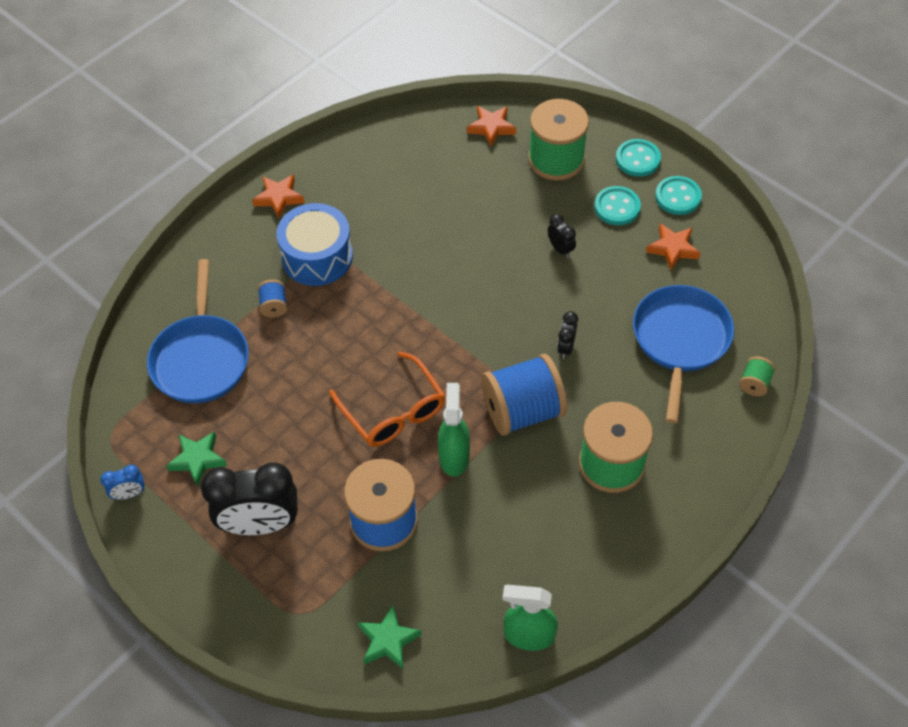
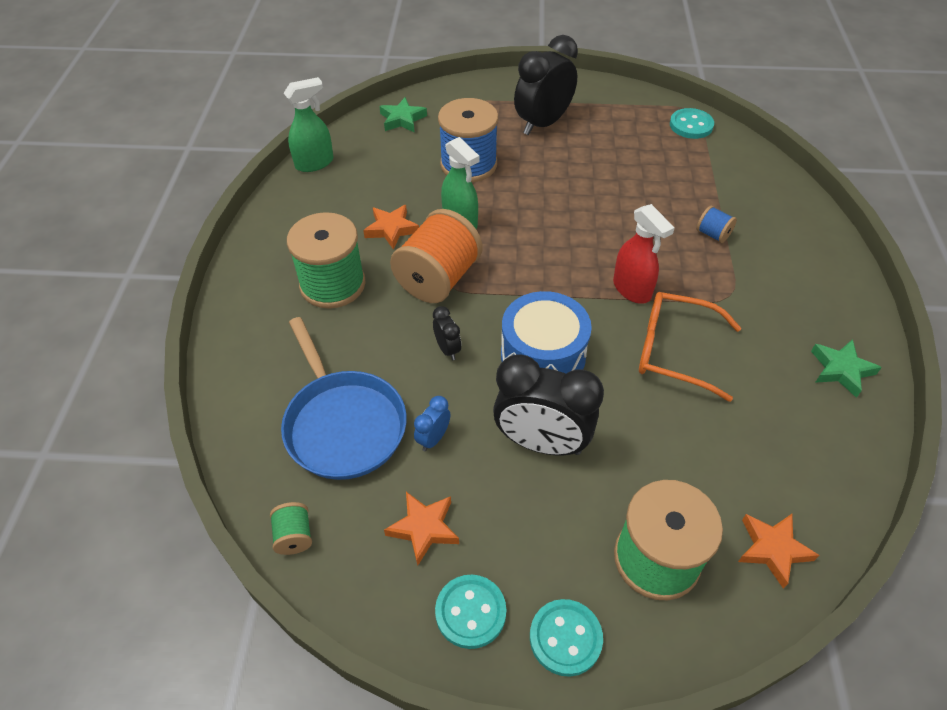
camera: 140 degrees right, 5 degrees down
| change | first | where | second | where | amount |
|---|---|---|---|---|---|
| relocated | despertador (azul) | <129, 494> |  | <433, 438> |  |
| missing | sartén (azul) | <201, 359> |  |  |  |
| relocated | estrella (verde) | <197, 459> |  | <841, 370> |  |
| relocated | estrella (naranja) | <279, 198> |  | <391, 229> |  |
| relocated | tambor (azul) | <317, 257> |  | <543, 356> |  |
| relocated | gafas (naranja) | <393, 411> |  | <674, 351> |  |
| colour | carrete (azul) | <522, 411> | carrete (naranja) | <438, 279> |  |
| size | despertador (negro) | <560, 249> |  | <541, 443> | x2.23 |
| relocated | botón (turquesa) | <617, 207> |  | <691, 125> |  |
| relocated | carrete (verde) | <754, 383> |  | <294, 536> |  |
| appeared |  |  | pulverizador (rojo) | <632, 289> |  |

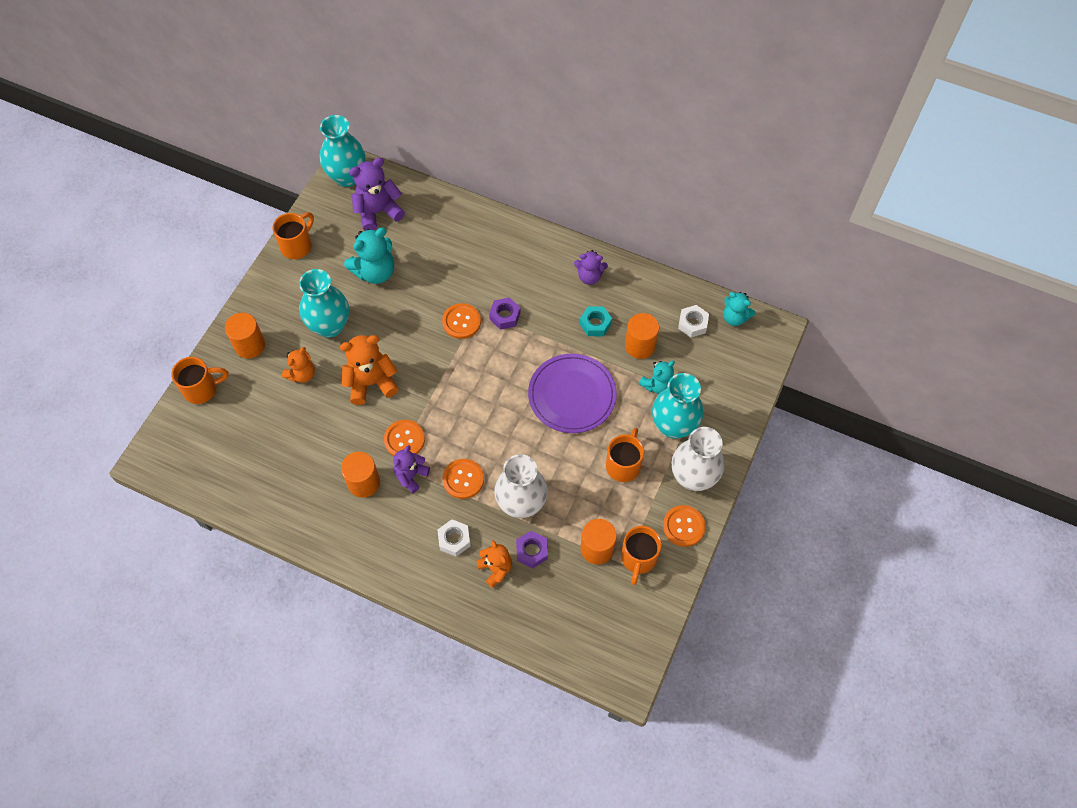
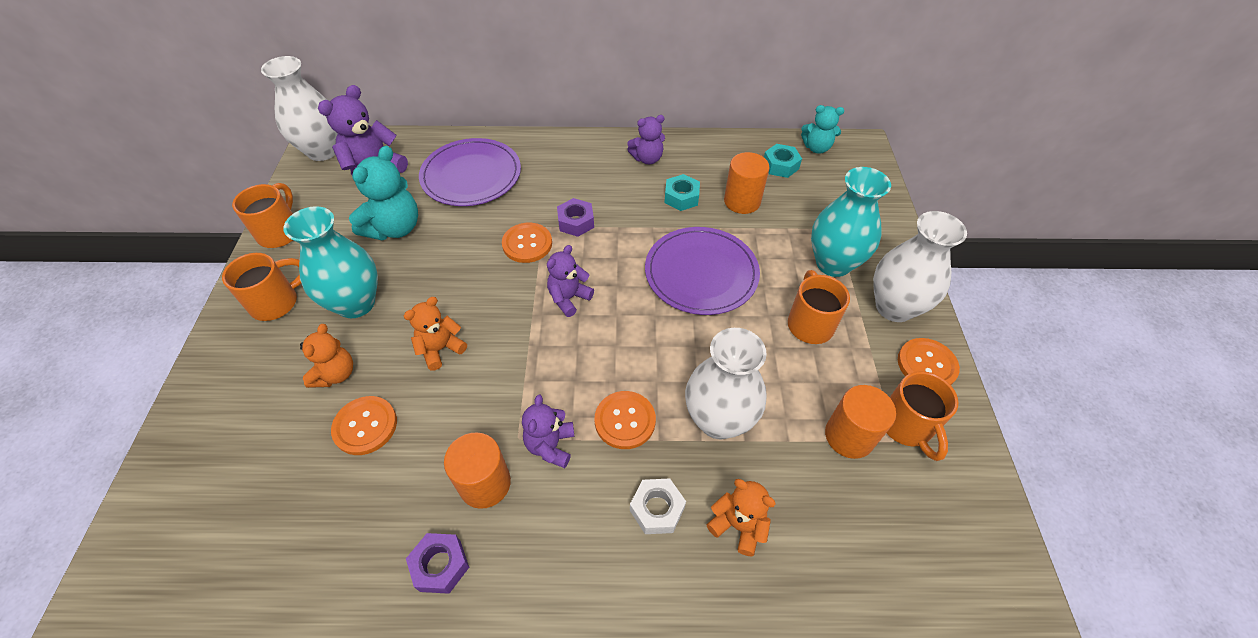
camera: 25 degrees left, 10 degrees down
| change | first | where | second | where | amount |
|---|---|---|---|---|---|
| relocated | taza (naranja) | <202, 389> |  | <277, 302> |  |
| missing | cilindro (naranja) | <250, 345> |  |  |  |
| colour | florero (turquesa) | <347, 176> | florero (blanco) | <323, 151> |  |
| size | osito (naranja) | <371, 383> |  | <440, 349> | x0.63 |
| relocated | botón (naranja) | <404, 439> |  | <365, 426> |  |
| relocated | tuerca (morado) | <532, 551> |  | <440, 565> |  |
| missing | osito (turquesa) | <657, 385> |  |  |  |
| colour | tuerca (blanco) | <692, 324> | tuerca (turquesa) | <780, 165> |  |
| appeared |  |  | plato (morado) | <471, 175> |  |
| appeared |  |  | osito (morado) | <569, 298> |  |

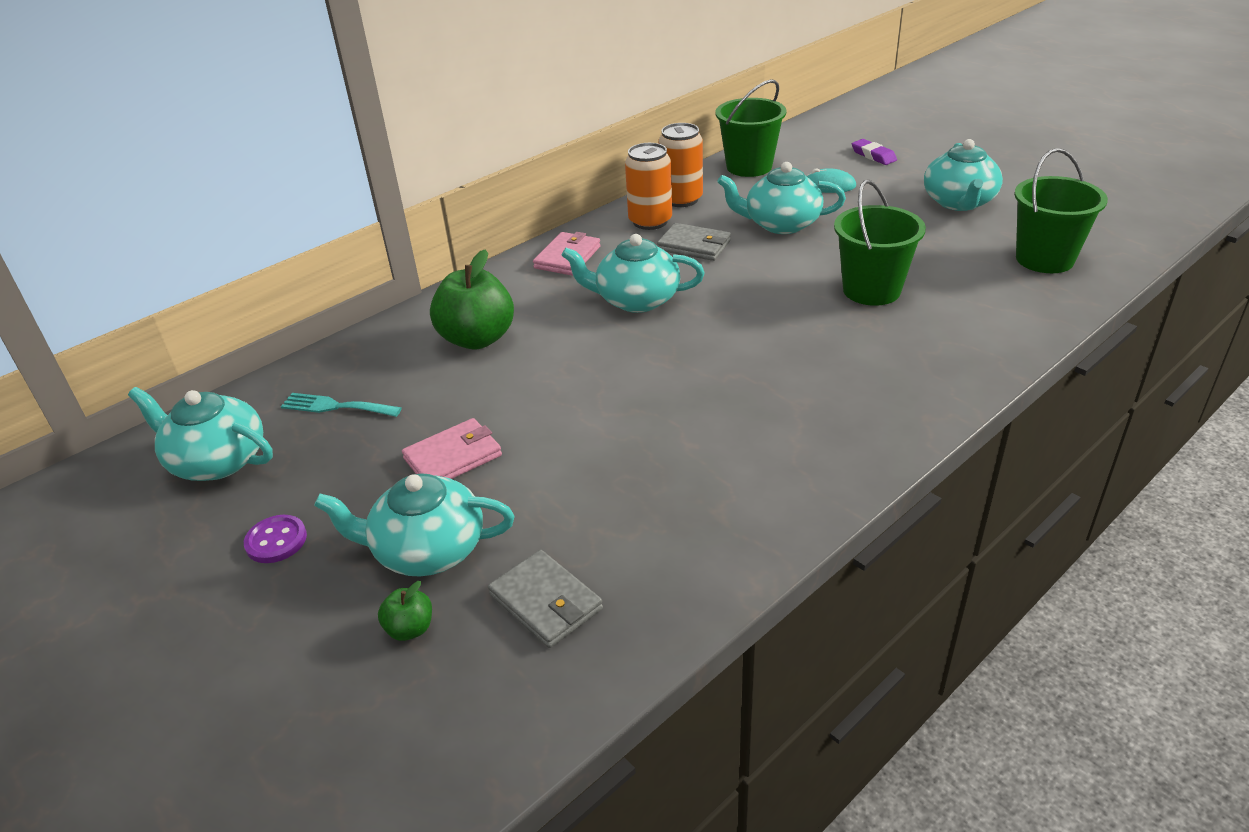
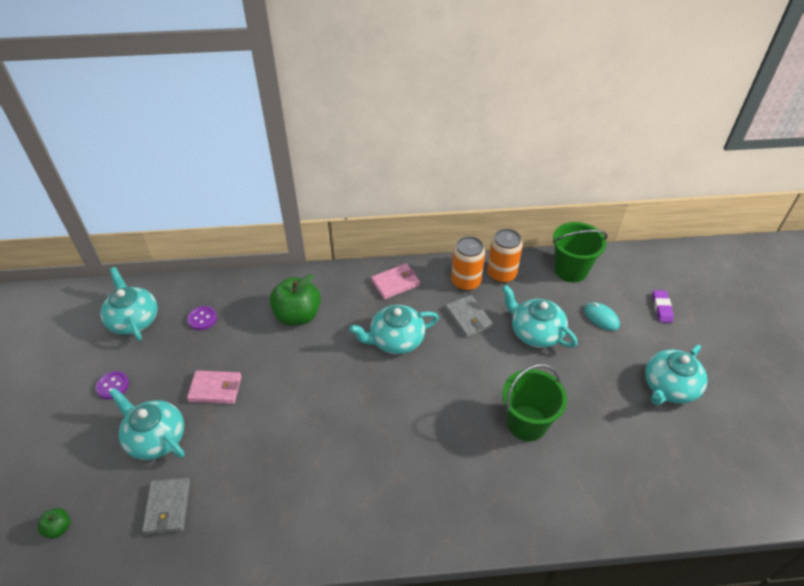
camera: 35 degrees right, 10 degrees up
| change | first | where | second | where | amount |
|---|---|---|---|---|---|
| exchanged | tenedor (turquesa) | <335, 406> | botón (morado) | <202, 319> |  |
| relocated | manzana (verde) | <410, 629> |  | <59, 528> |  |
| spun | tetera (turquesa) | <636, 300> |  | <396, 340> | 60 degrees counterclockwise |
| missing | balde (verde) | <1044, 259> |  |  |  |

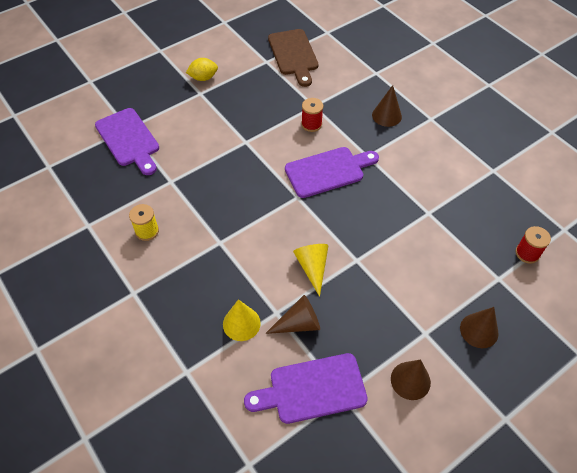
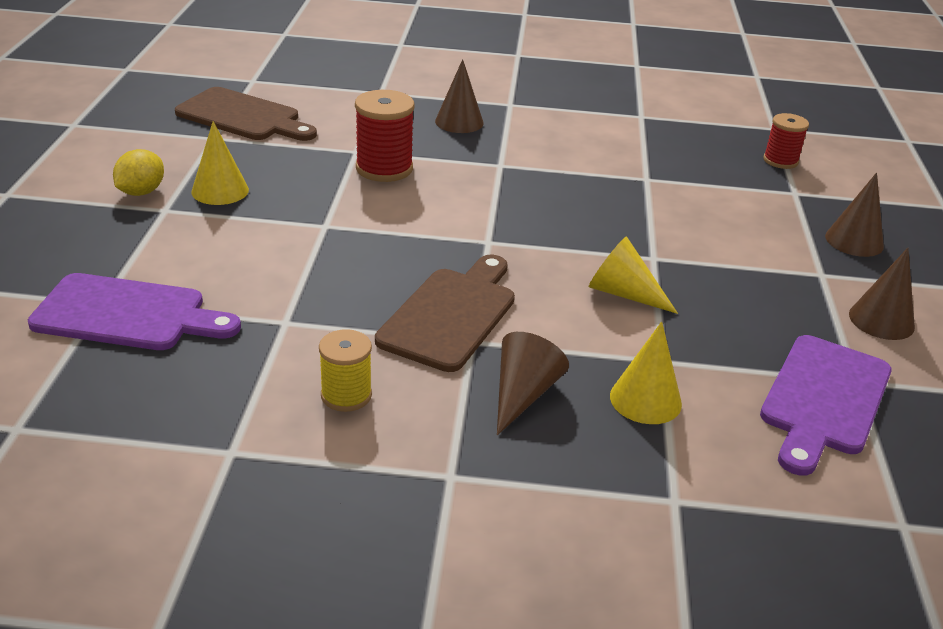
camera: 50 degrees left, 20 degrees down
| change | first | where | second | where | amount |
|---|---|---|---|---|---|
| relocated | cono (marrón) | <298, 323> |  | <522, 394> |  |
| missing | tabla de cortar (morado) | <328, 171> |  |  |  |
| size | carrete (rojo) | <311, 124> |  | <384, 168> | x1.55 |
| appeared |  |  | cono (amarillo) | <220, 190> |  |
| appeared |  |  | tabla de cortar (marrón) | <450, 315> |  |

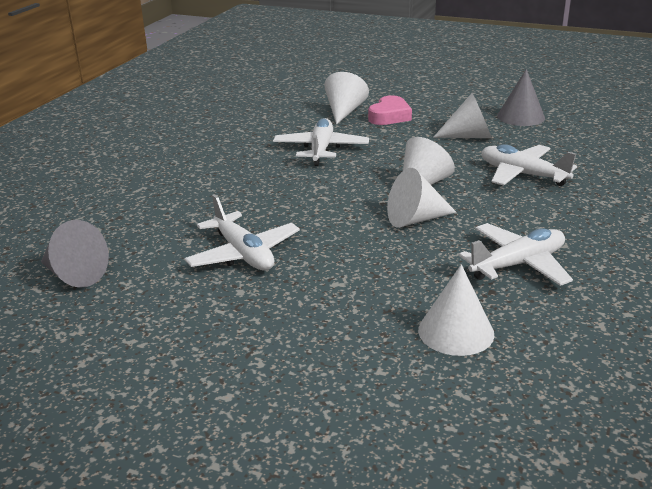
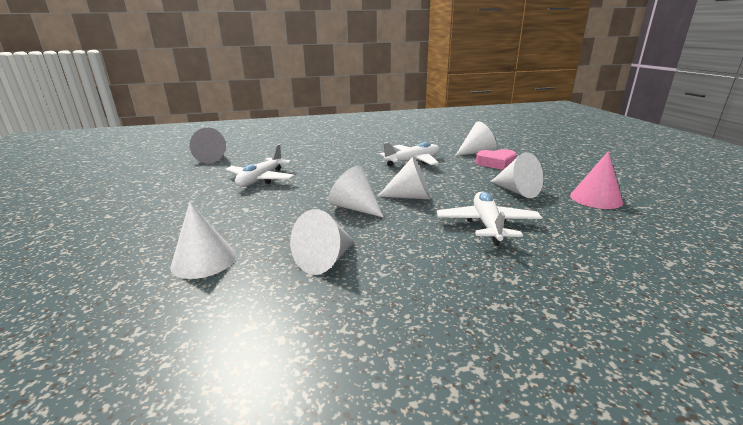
camera: 55 degrees right, 5 degrees down
| change | first | where | second | where | amount |
|---|---|---|---|---|---|
| exchanged | avión (blanco) | <518, 264> | cono (blanco) | <325, 260> |  |
| colour | cono (gris) | <521, 117> | cono (rosa) | <595, 199> |  |

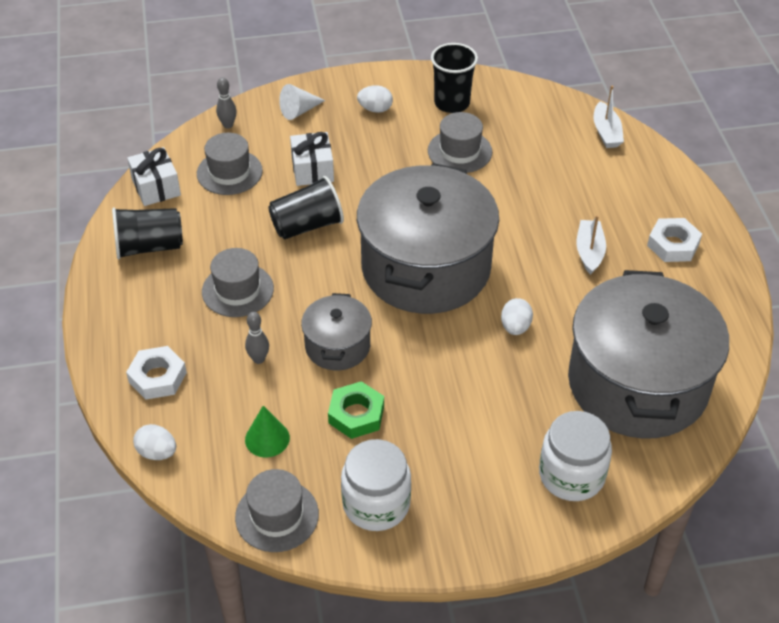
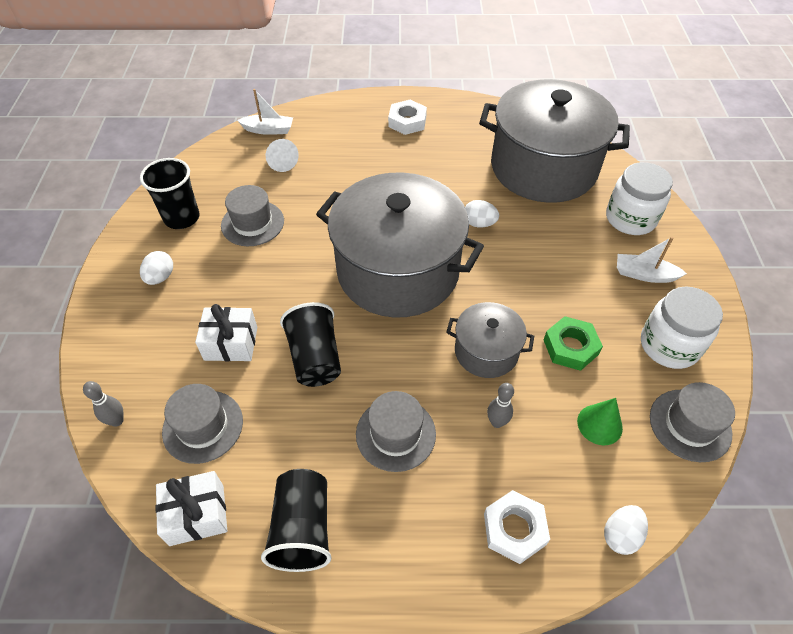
camera: 80 degrees left, 5 degrees up
| change | first | where | second | where | amount |
|---|---|---|---|---|---|
| relocated | cono (blanco) | <299, 111> |  | <281, 161> |  |
| relocated | barco (blanco) | <589, 252> |  | <644, 274> |  |

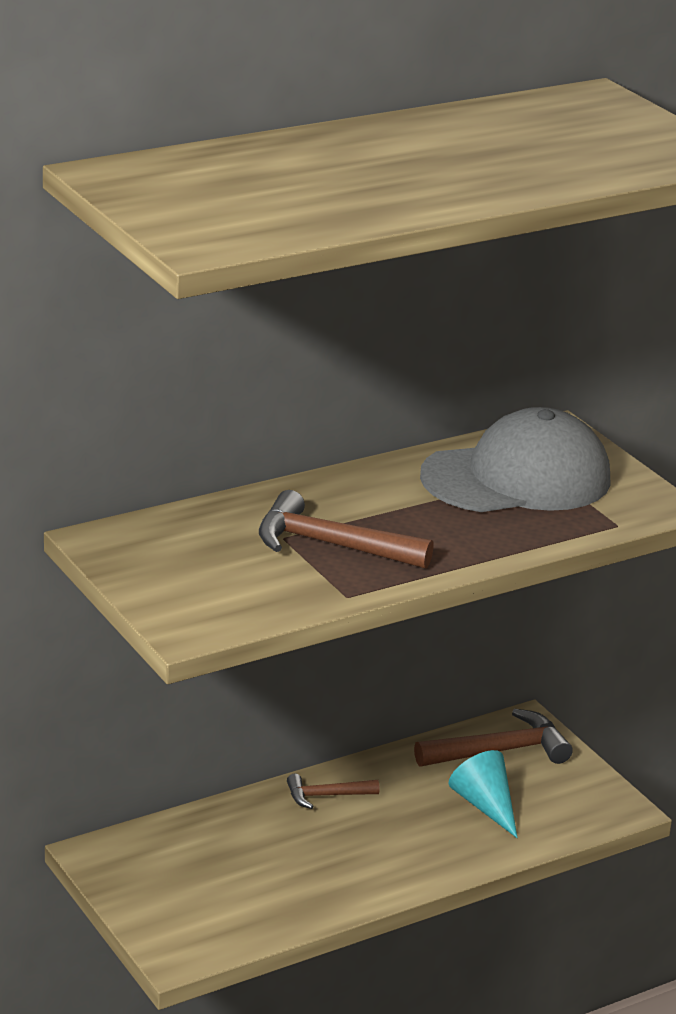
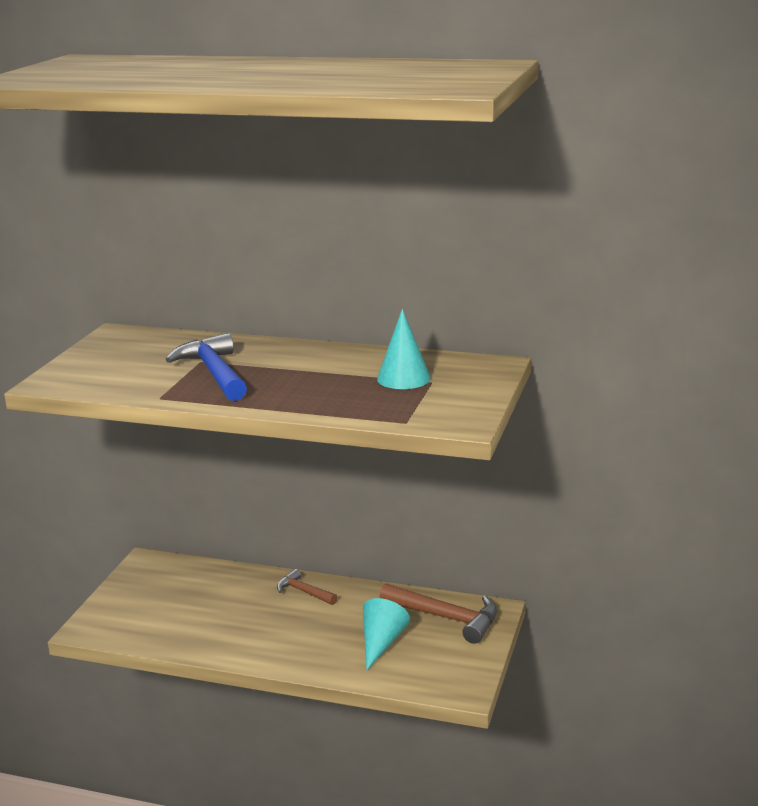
camera: 50 degrees right, 5 degrees down
| change | first | where | second | where | amount |
|---|---|---|---|---|---|
| colour | martillo (marrón) | <330, 545> | martillo (azul) | <214, 372> |  |
| exchanged | gorra (gris) | <517, 478> | cono (turquesa) | <403, 378> |  |

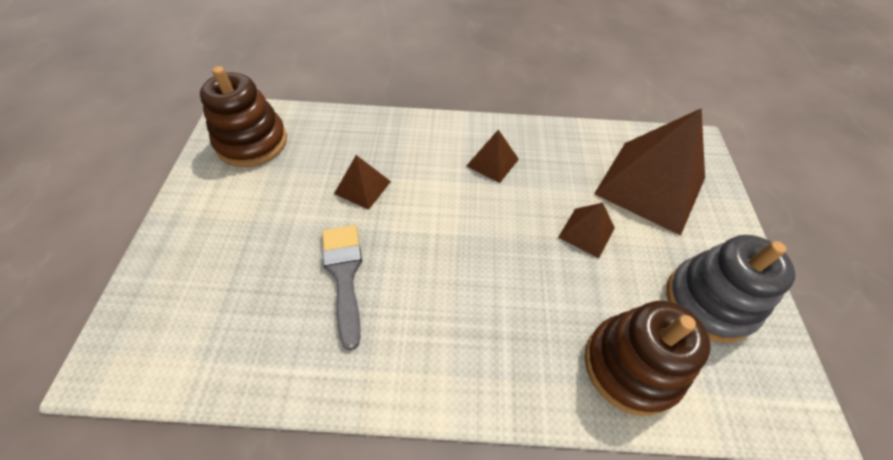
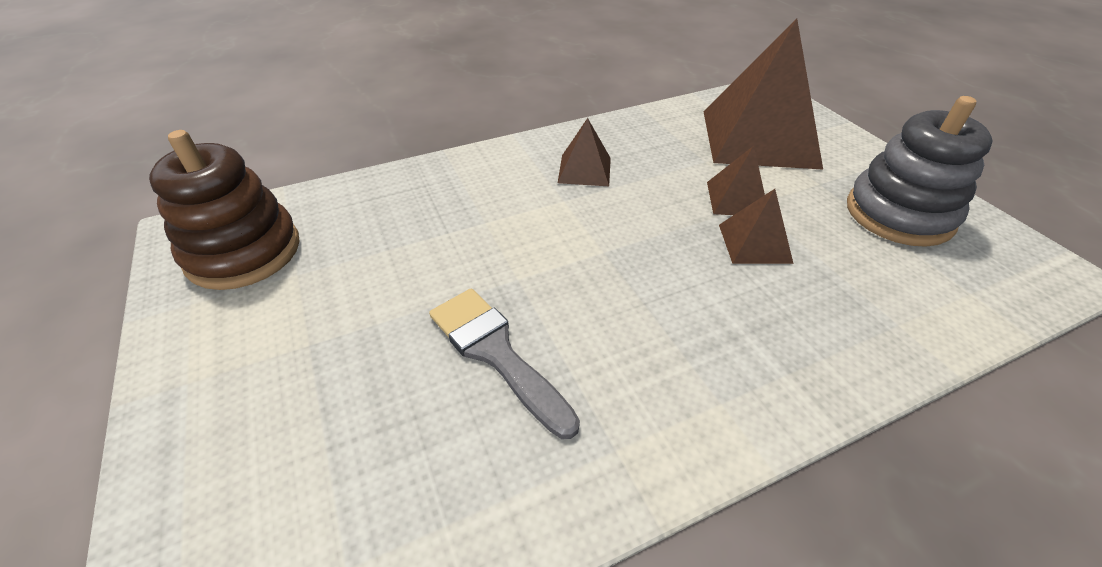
camera: 25 degrees left, 10 degrees down
| change | first | where | second | where | amount |
|---|---|---|---|---|---|
| relocated | pirámide (marrón) | <362, 187> |  | <754, 243> |  |
| missing | juguete apilable (marrón) | <631, 366> |  |  |  |

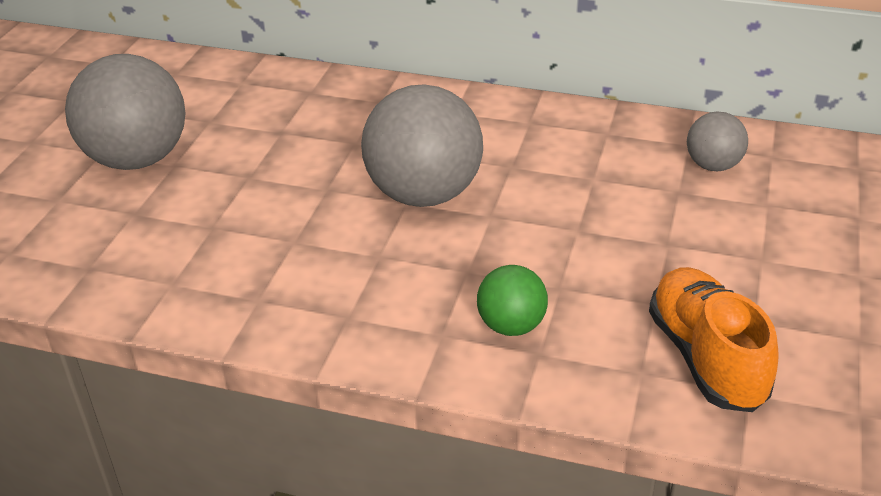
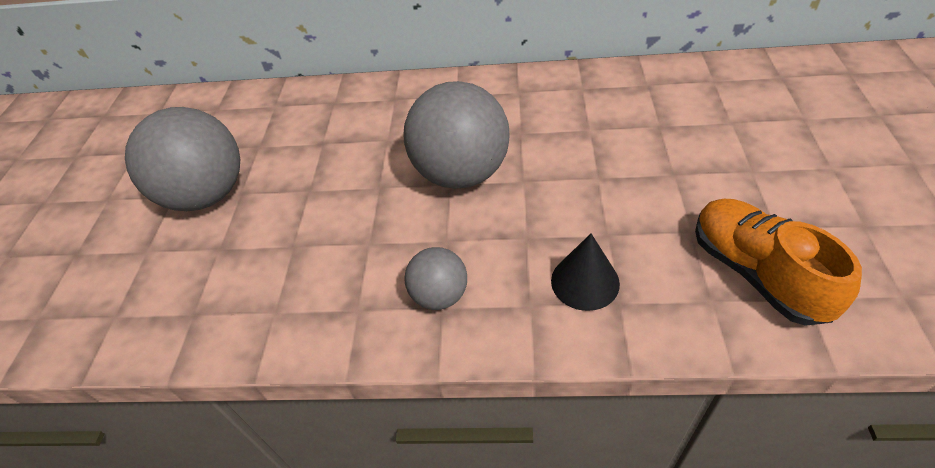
camera: 10 degrees left, 10 degrees up
| change | first | where | second | where | amount |
|---|---|---|---|---|---|
| exchanged | pelota (verde) | <511, 326> | cono (negro) | <585, 282> |  |
| relocated | pelota (gris) | <713, 166> |  | <440, 295> |  |

